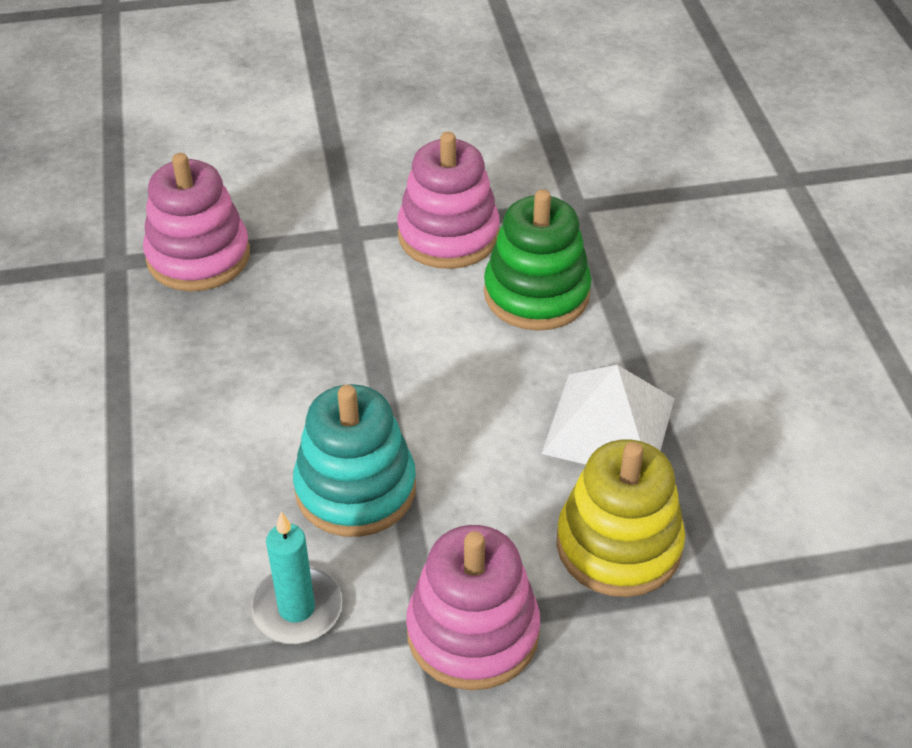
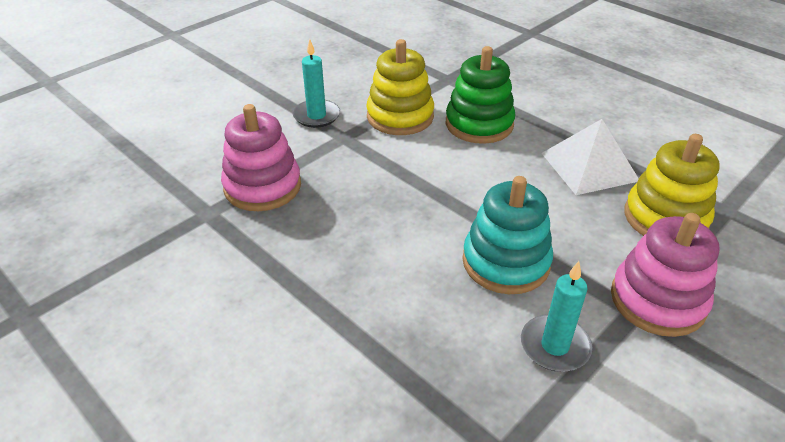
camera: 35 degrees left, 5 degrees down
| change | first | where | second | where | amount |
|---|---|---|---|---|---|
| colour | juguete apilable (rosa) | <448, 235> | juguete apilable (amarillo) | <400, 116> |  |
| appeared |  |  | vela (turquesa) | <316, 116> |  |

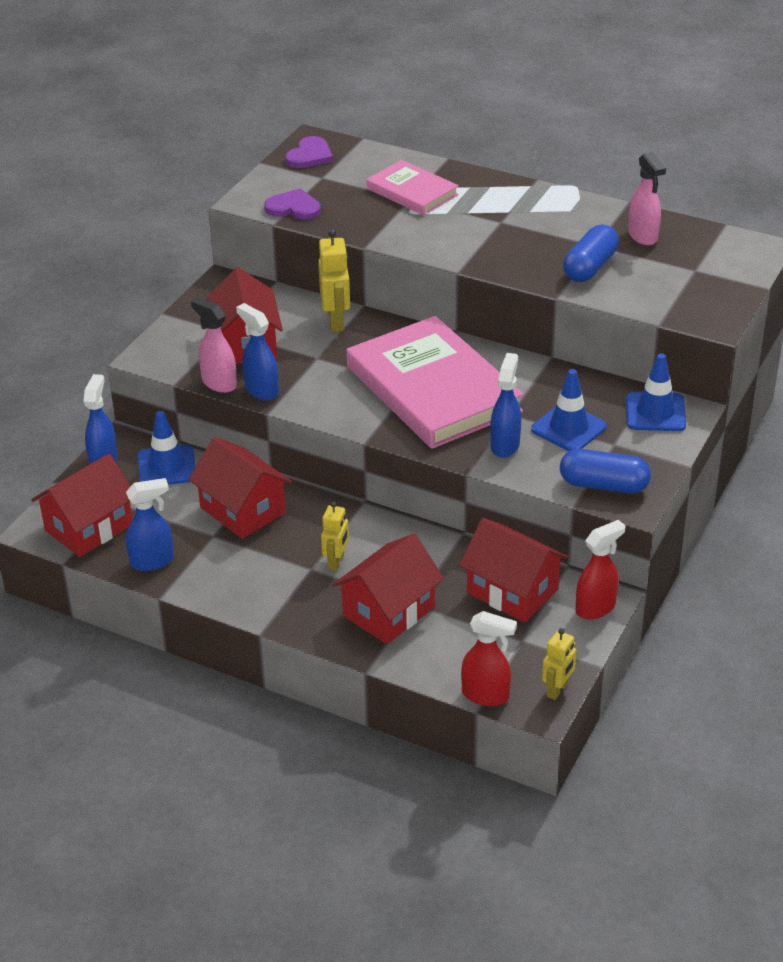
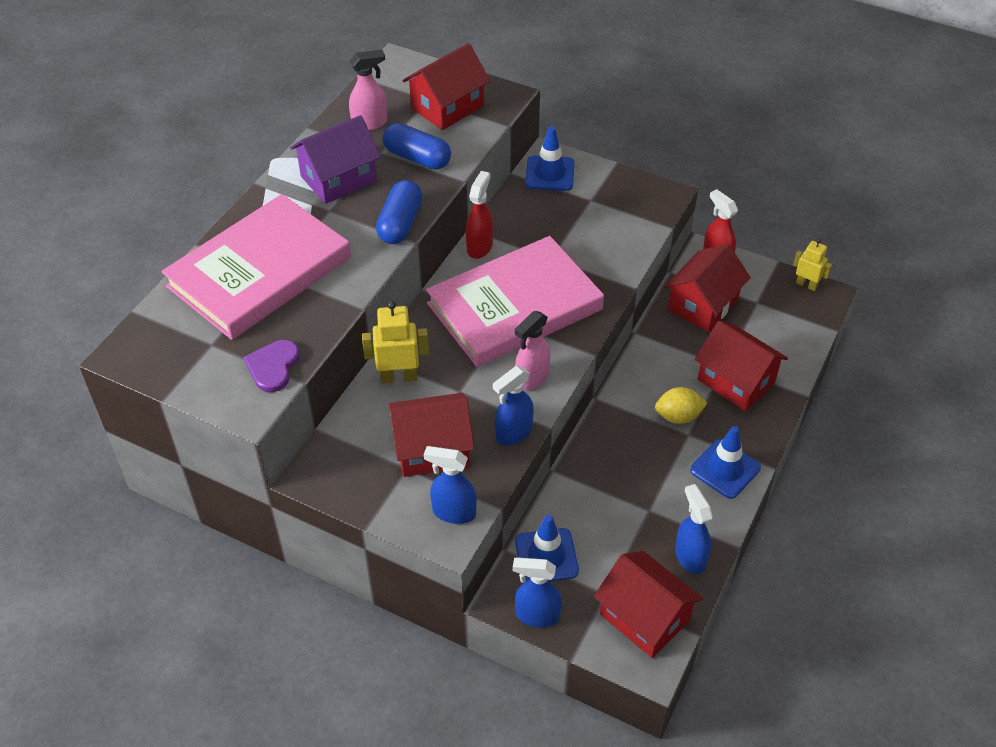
camera: 90 degrees left, 10 degrees up
| change | first | where | second | where | amount |
|---|---|---|---|---|---|
| relocated | casa (rojo) | <242, 510> |  | <447, 107> |  |
| relocated | pulverizador (rosa) | <219, 383> |  | <531, 379> |  |
| missing | corazón (morado) | <310, 155> |  |  |  |
| exchanged | robot (amarillo) | <336, 562> | limón (amarillo) | <678, 416> |  |
| size | libro (rosa) | <412, 192> |  | <259, 272> | x1.89 |
| relocated | pulverizador (rojo) | <486, 695> |  | <480, 247> |  |
| relocated | pulverizador (azul) | <505, 445> |  | <453, 512> |  |
| relocated | cono de tráfico (azul) | <568, 428> |  | <725, 469> |  |
| relocated | cápsula (azul) | <603, 485> |  | <400, 224> |  |
| appeared |  |  | casa (morado) | <338, 179> |  |

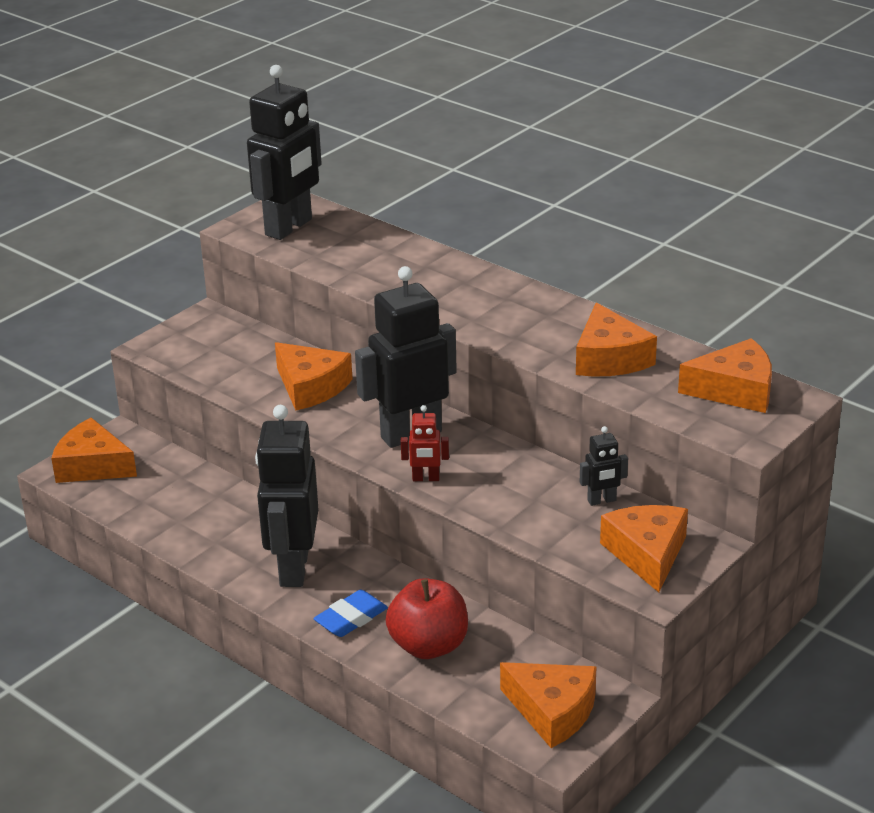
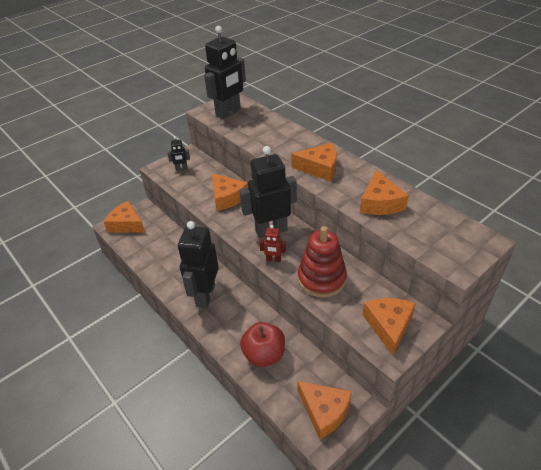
camera: 10 degrees right, 10 degrees up
| change | first | where | second | where | amount |
|---|---|---|---|---|---|
| missing | goma de borrar (azul) | <351, 618> |  |  |  |
| relocated | robot (negro) | <602, 500> |  | <181, 169> |  |
| relocated | queso (naranja) | <734, 390> |  | <319, 168> |  |
| appeared |  |  | juguete apilable (rojo) | <321, 279> |  |

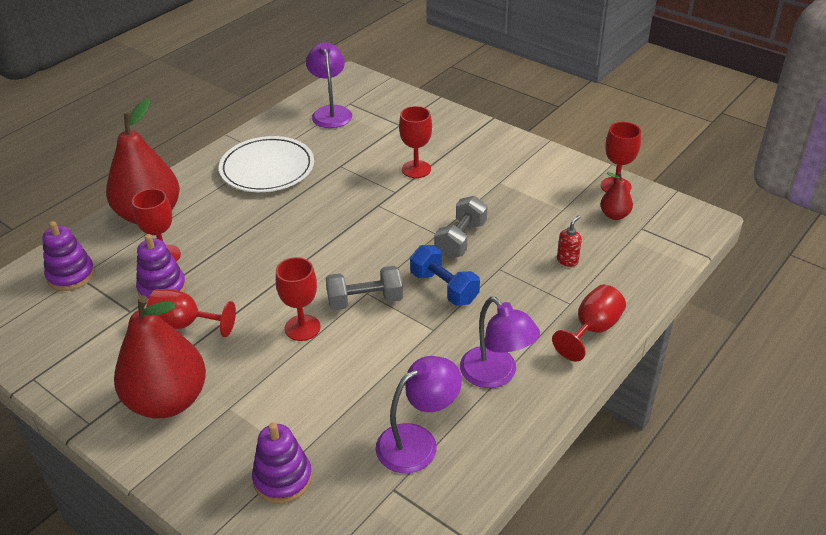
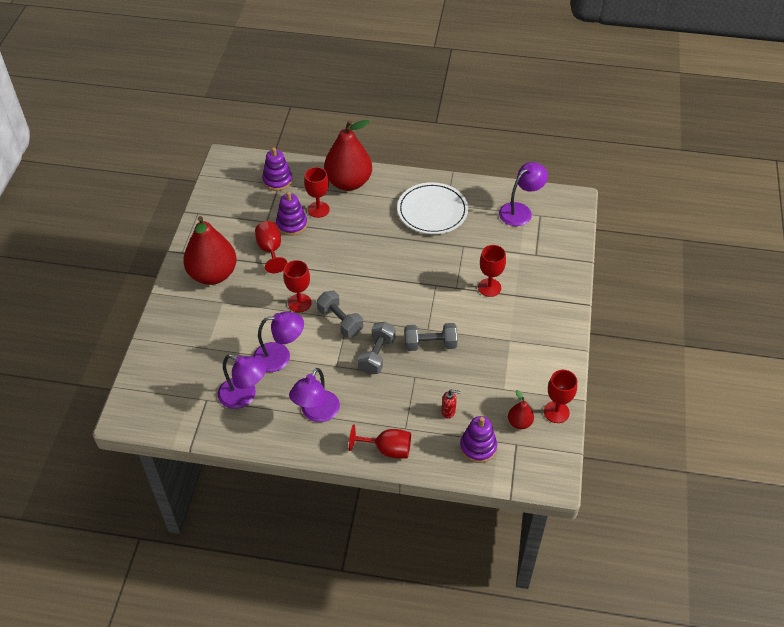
camera: 60 degrees right, 10 degrees up
| change | first | where | second | where | amount |
|---|---|---|---|---|---|
| relocated | juguete apilable (morado) | <282, 479> |  | <478, 447> |  |
| colour | mancuerna (azul) | <444, 288> | mancuerna (gris) | <377, 355> |  |
| appeared |  |  | lámpara (morado) | <280, 357> |  |

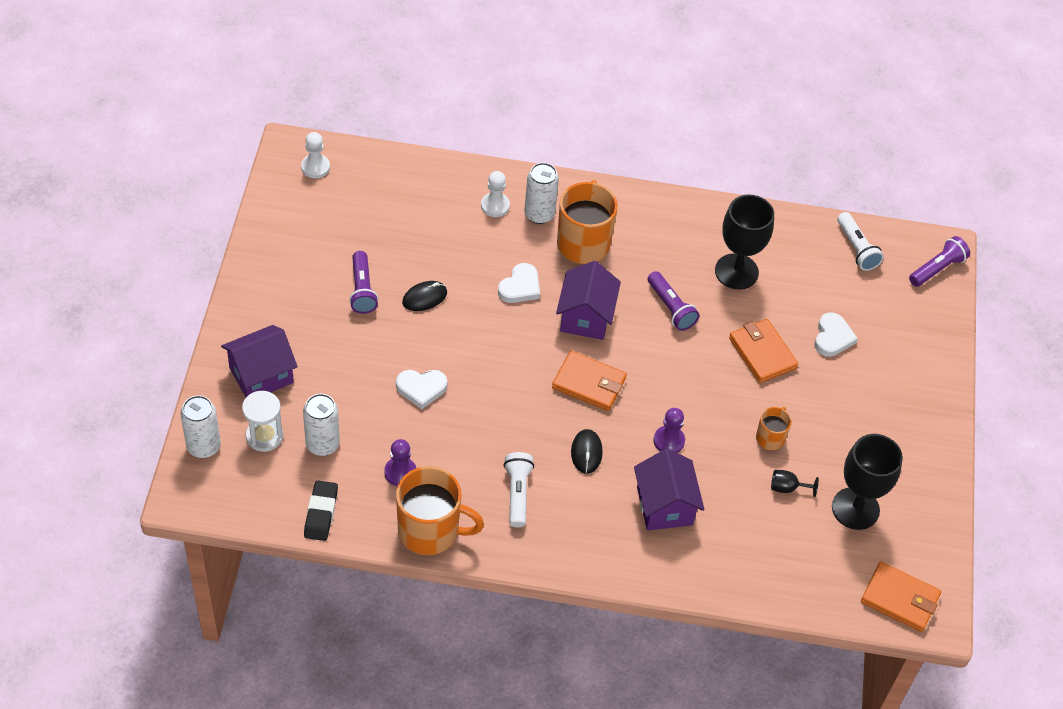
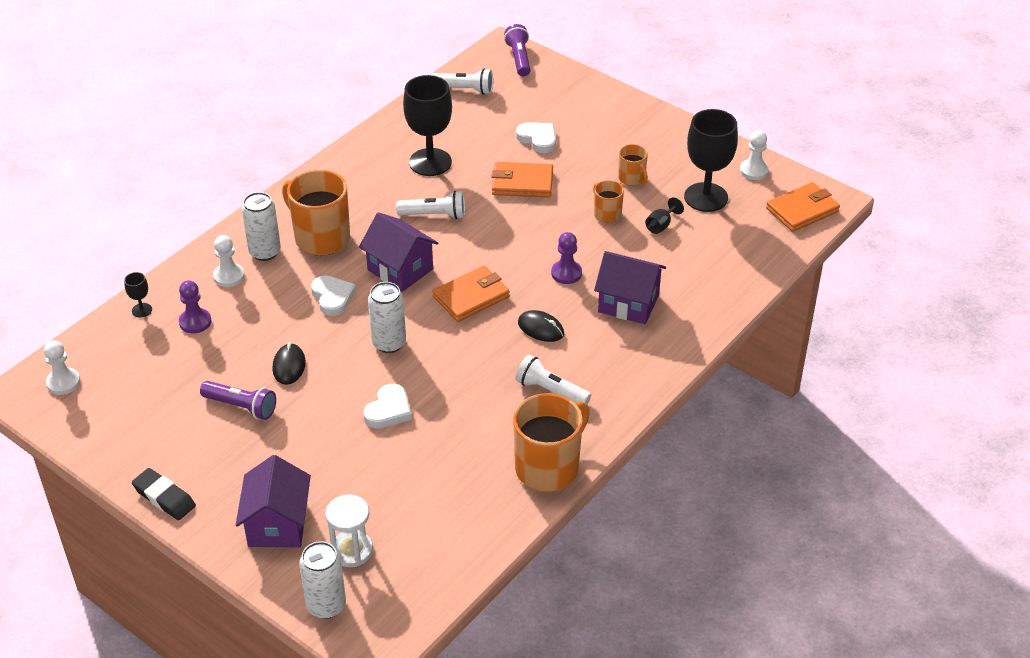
camera: 55 degrees left, 10 degrees down
| change | first | where | second | where | amount |
|---|---|---|---|---|---|
| relocated | lata (blanco) | <322, 444> |  | <389, 343> |  |
| relocated | goma de borrar (negro) | <321, 513> |  | <164, 497> |  |
| relocated | peón (morado) | <400, 472> |  | <195, 322> |  |
| colour | lámpara de mano (morado) | <670, 308> | lámpara de mano (blanco) | <434, 215> |  |
| appeared |  |  | copa (negro) | <142, 310> |  |
| appeared |  |  | taza (naranja) | <632, 178> |  |
| appeared |  |  | peón (blanco) | <754, 170> |  |

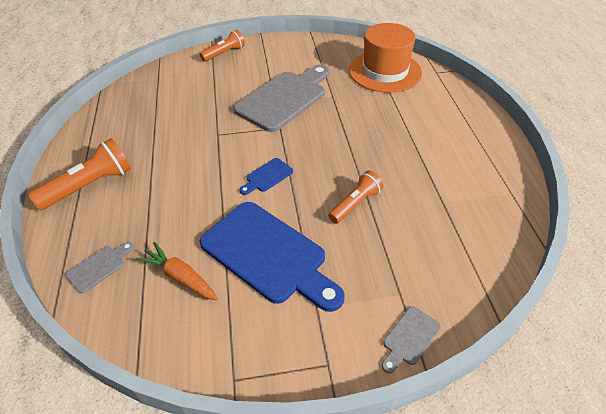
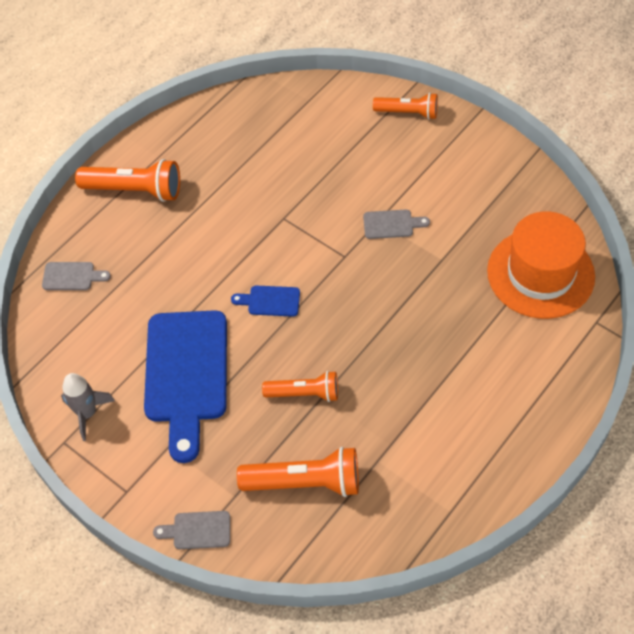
camera: 50 degrees right, 10 degrees up
| change | first | where | second | where | amount |
|---|---|---|---|---|---|
| missing | zanahoria (naranja) | <180, 277> |  |  |  |
| size | tabla de cortar (gris) | <284, 98> |  | <391, 224> | x0.43 |
| appeared |  |  | cohete (gris) | <87, 413> |  |
| appeared |  |  | lámpara de mano (naranja) | <305, 482> |  |

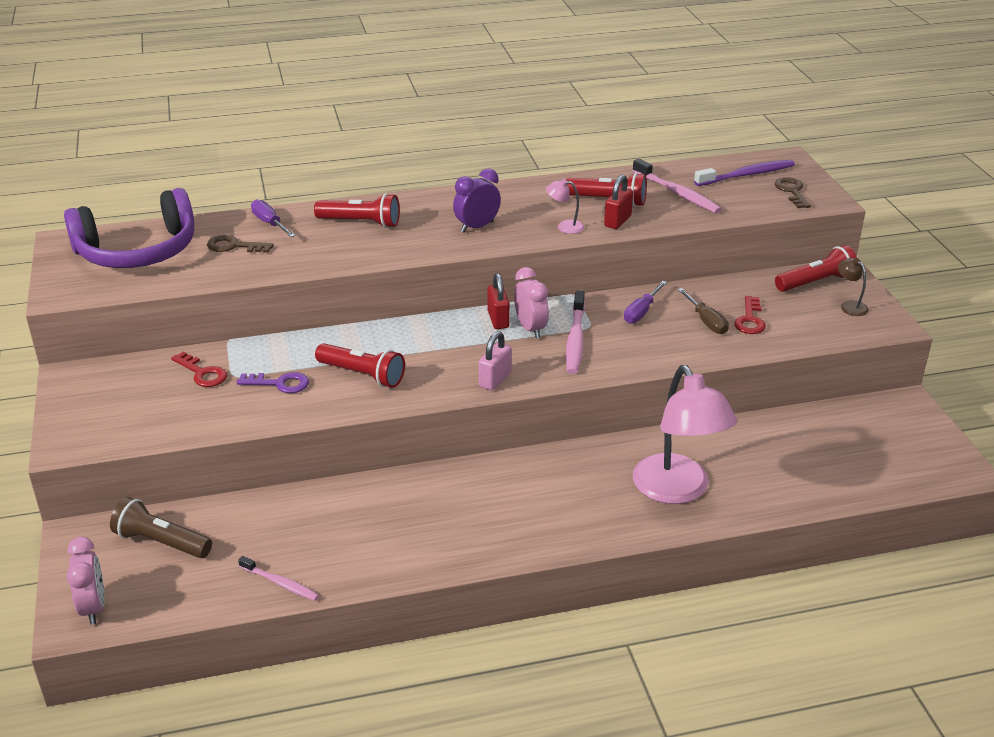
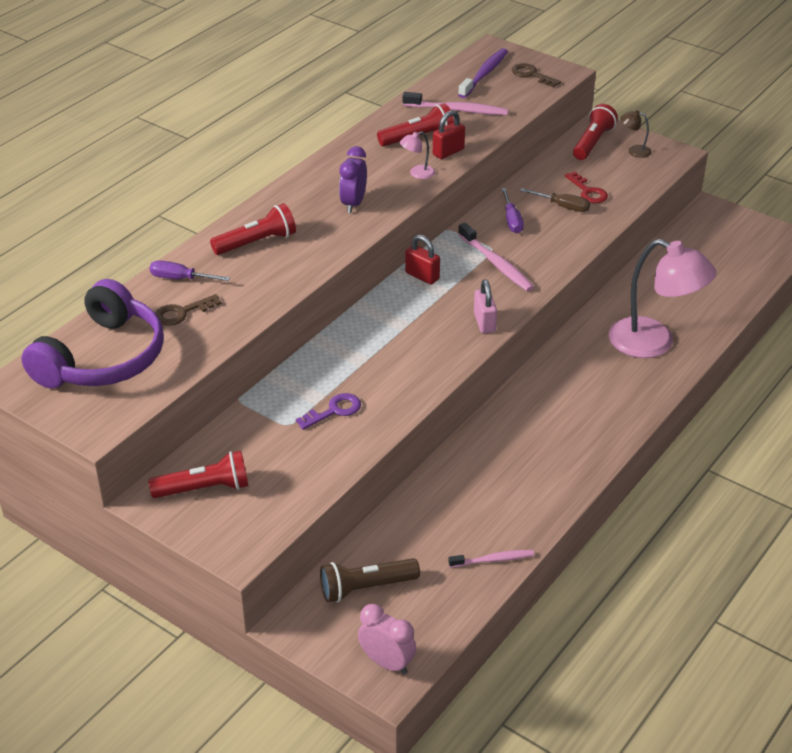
camera: 40 degrees left, 5 degrees up
| change | first | where | second | where | amount |
|---|---|---|---|---|---|
| missing | llave (rojo) | <202, 373> |  |  |  |
| relocated | lámpara de mano (rojo) | <362, 375> |  | <204, 489> |  |
| missing | despertador (rosa) | <530, 328> |  |  |  |
| spun | candado (rojo) | <617, 221> |  | <448, 152> | 60 degrees clockwise |

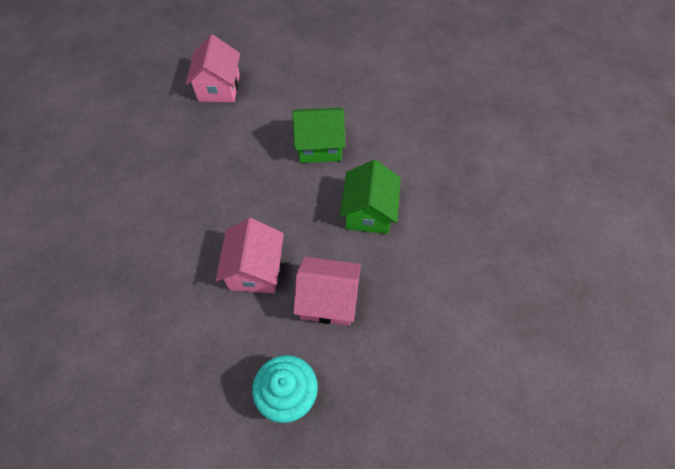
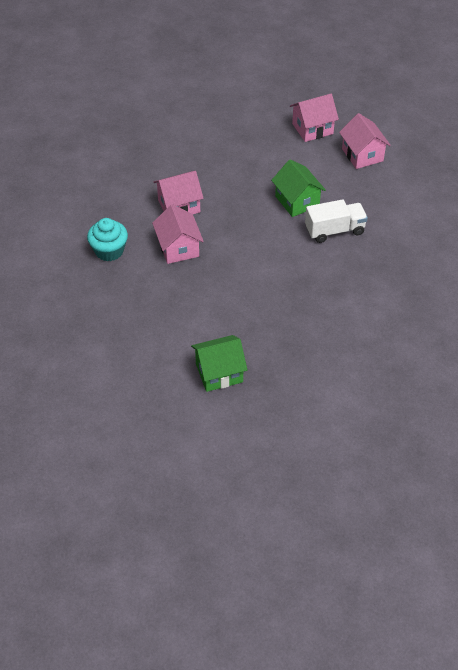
camera: 65 degrees right, 10 degrees down
| change | first | where | second | where | amount |
|---|---|---|---|---|---|
| relocated | casa (verde) | <369, 212> |  | <219, 373> |  |
| appeared |  |  | camión (blanco) | <334, 230> |  |
| appeared |  |  | casa (rosa) | <362, 155> |  |

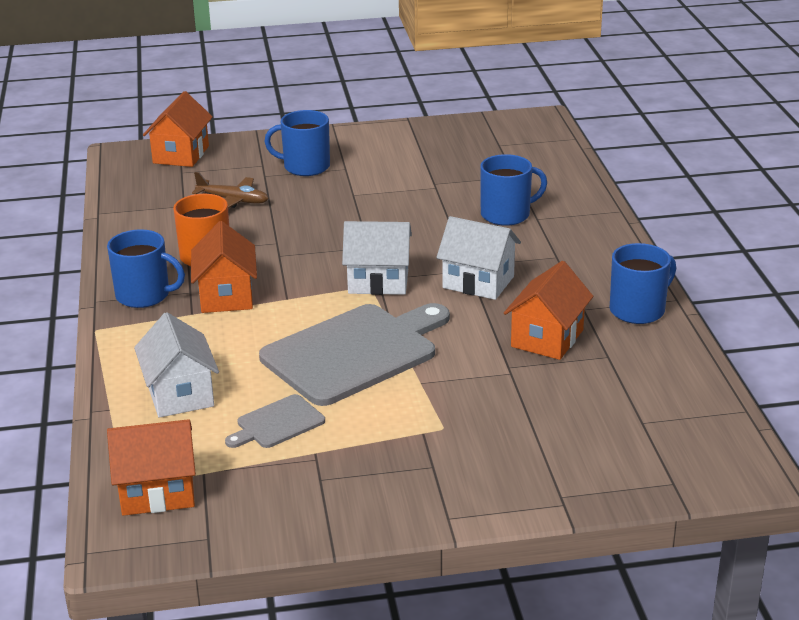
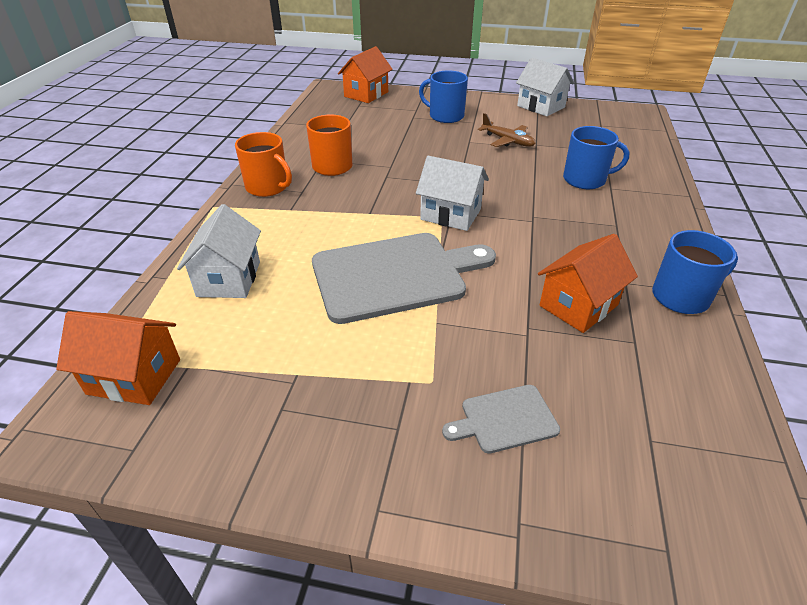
camera: 20 degrees right, 10 degrees up
| change | first | where | second | where | amount |
|---|---|---|---|---|---|
| colour | taza (azul) | <144, 295> | taza (naranja) | <268, 187> |  |
| missing | casa (naranja) | <226, 296> |  |  |  |
| relocated | avión (marrón) | <233, 200> |  | <507, 141> |  |
| relocated | tabla de cortar (gris) | <277, 423> |  | <505, 419> |  |
| relocated | casa (blanco) | <478, 282> |  | <541, 106> |  |

